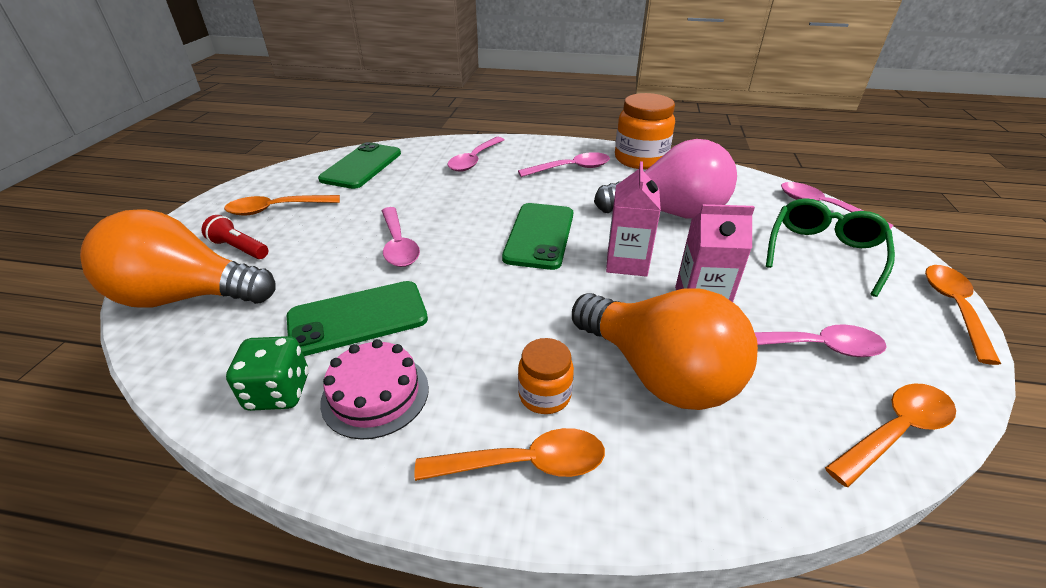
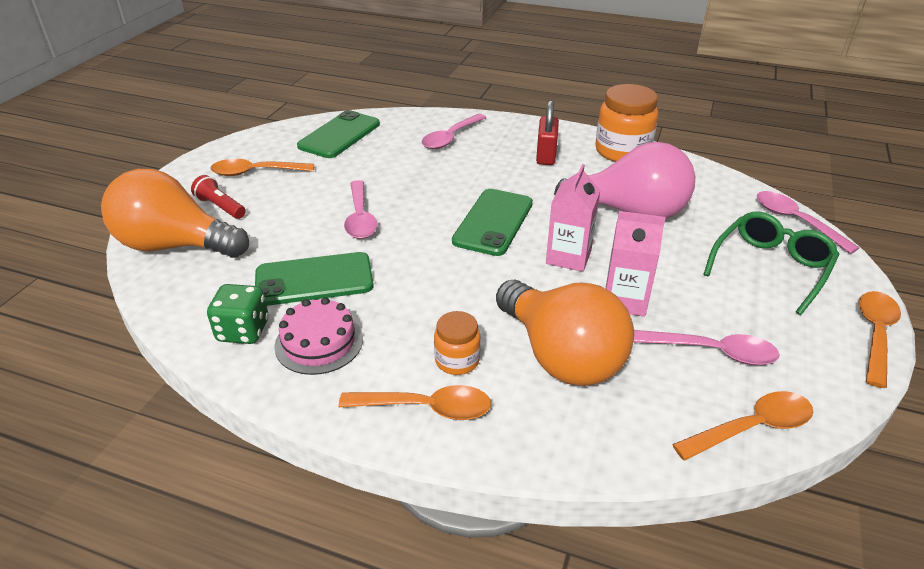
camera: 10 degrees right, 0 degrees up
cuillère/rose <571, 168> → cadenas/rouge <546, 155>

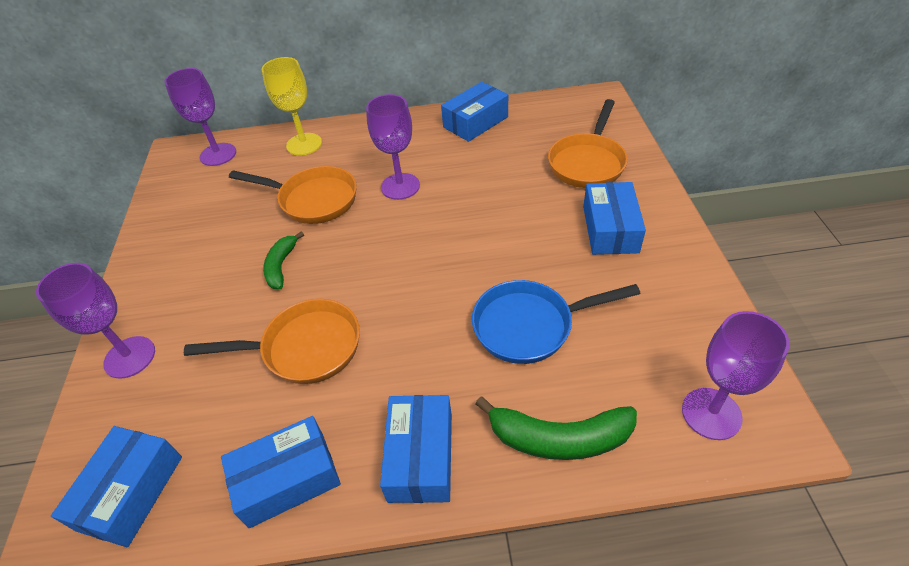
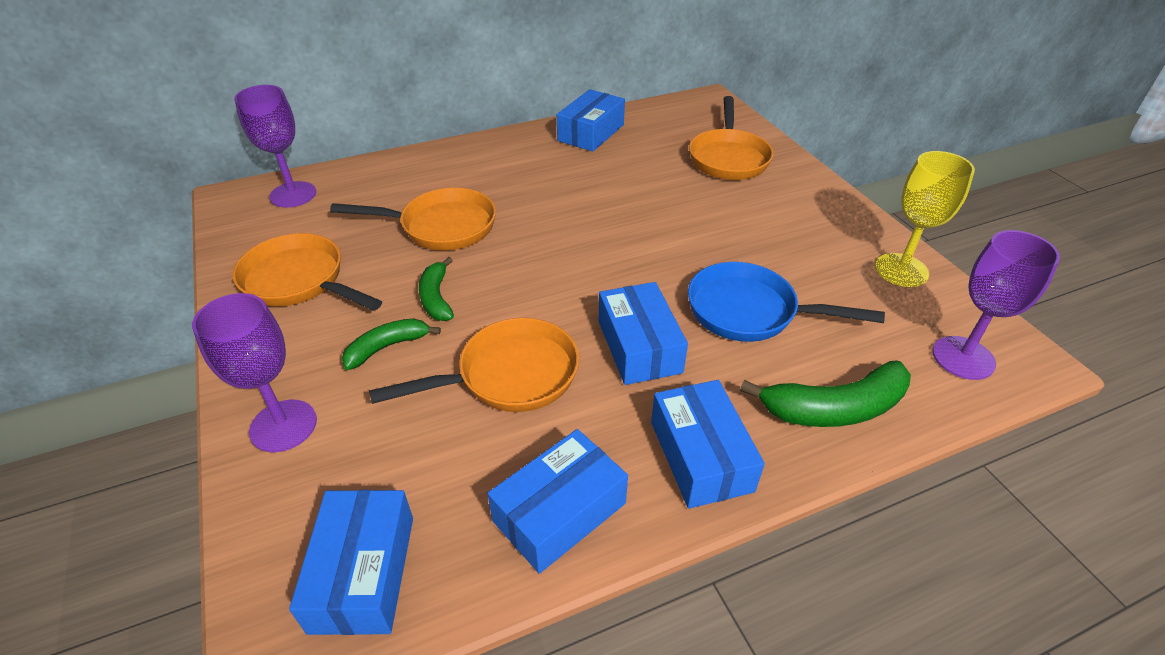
camera: 20 degrees left, 5 degrees down
verre à pied/violet <400, 186> → -
- → poêle/orange <299, 281>
- → banane/vert <387, 347>
verre à pied/jaune <304, 144> → verre à pied/jaune <901, 270>, shifted
boîte/bleu <610, 229> → boîte/bleu <639, 346>, shifted
poêle/bleu <530, 326> → poêle/bleu <750, 311>, 45 degrees clockwise

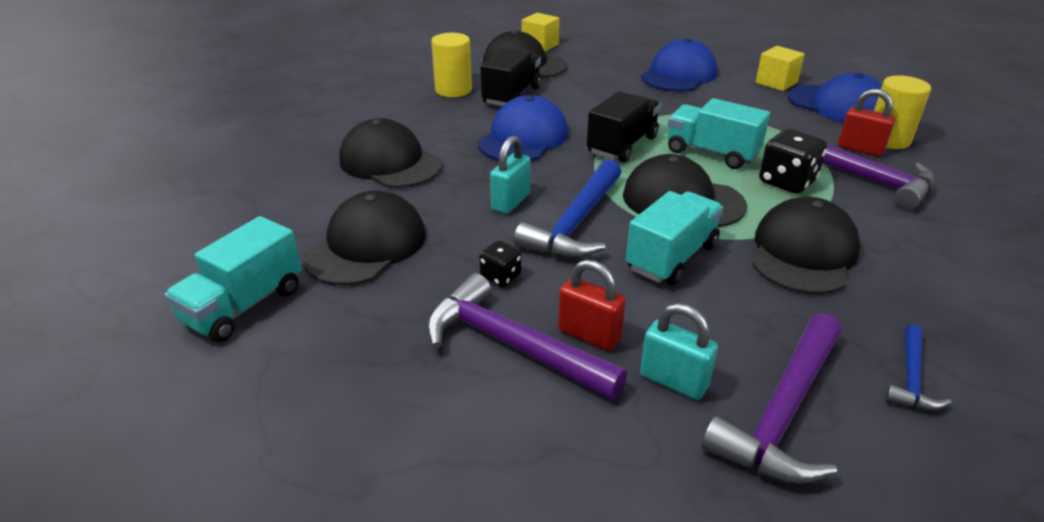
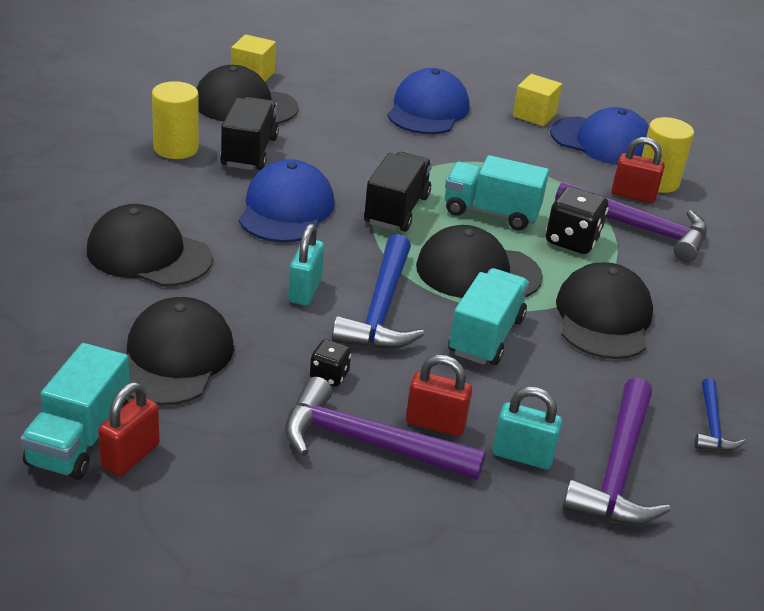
camera: 20 degrees left, 0 degrees up
- → cadenas/rouge <130, 456>

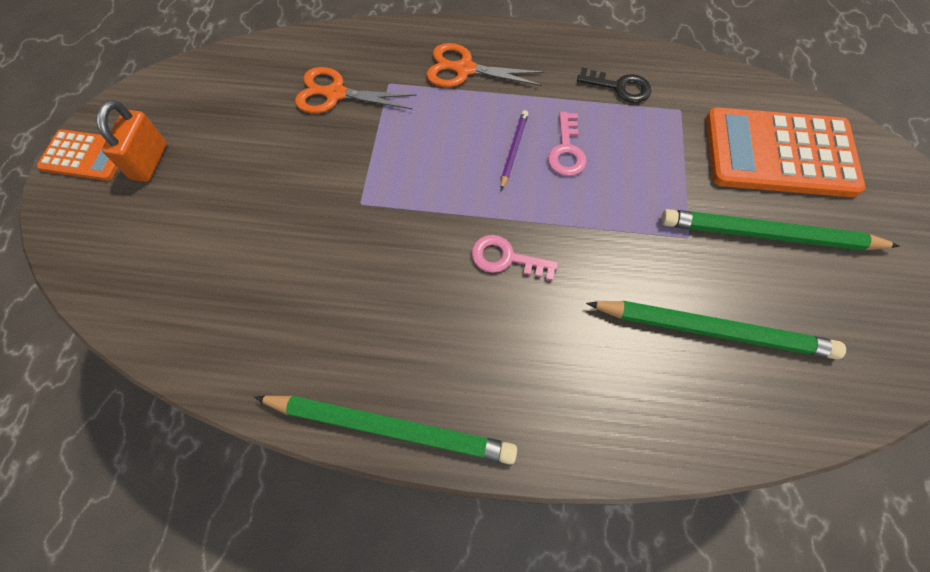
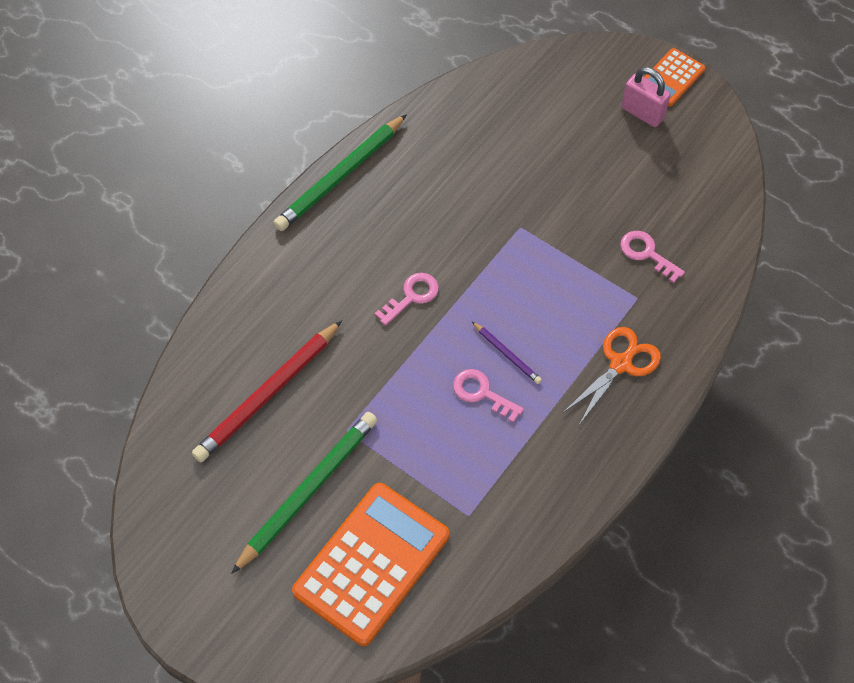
camera: 120 degrees right, 5 degrees down
clé/noir <619, 87> → -
ciseaux/orange <334, 94> → clé/rose <646, 253>
cadenas/orange <150, 161> → cadenas/rose <642, 113>
crayon/vert <714, 330> → crayon/rouge <268, 394>

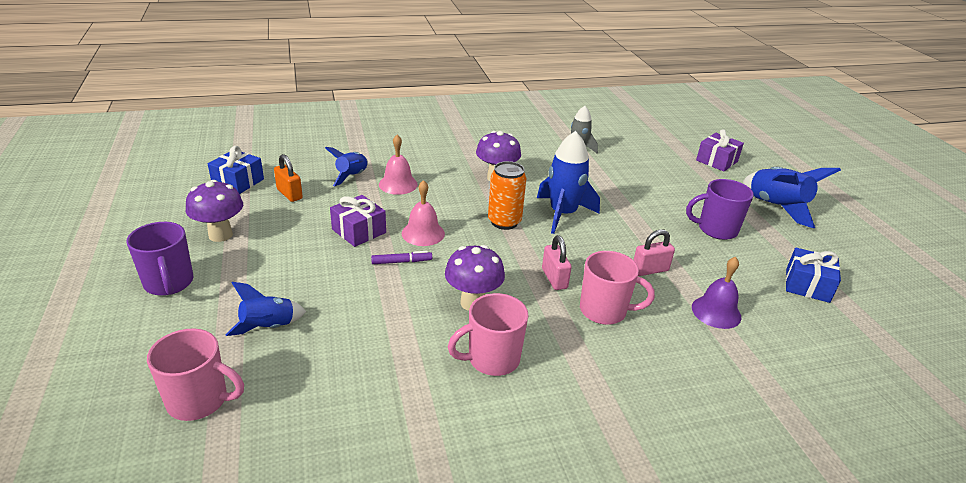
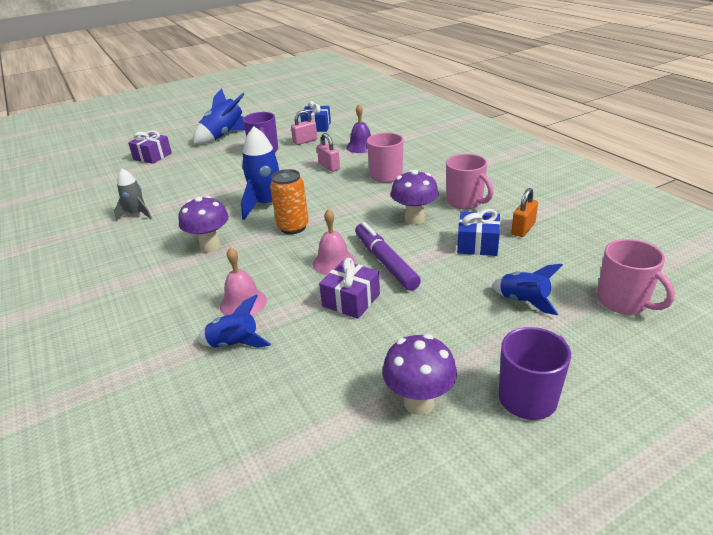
camera: 100 degrees left, 0 degrees up
cadeau/bleu <238, 182> → cadeau/bleu <477, 244>, shifted
cadenas/orange <289, 194> → cadenas/orange <523, 229>, shifted
cadenas/rose <554, 278> → cadenas/rose <305, 141>, shifted
tasse/rose <199, 401> → tasse/rose <623, 302>, 150 degrees clockwise
feutre/violet <401, 262> → feutre/violet <385, 262>, x1.97

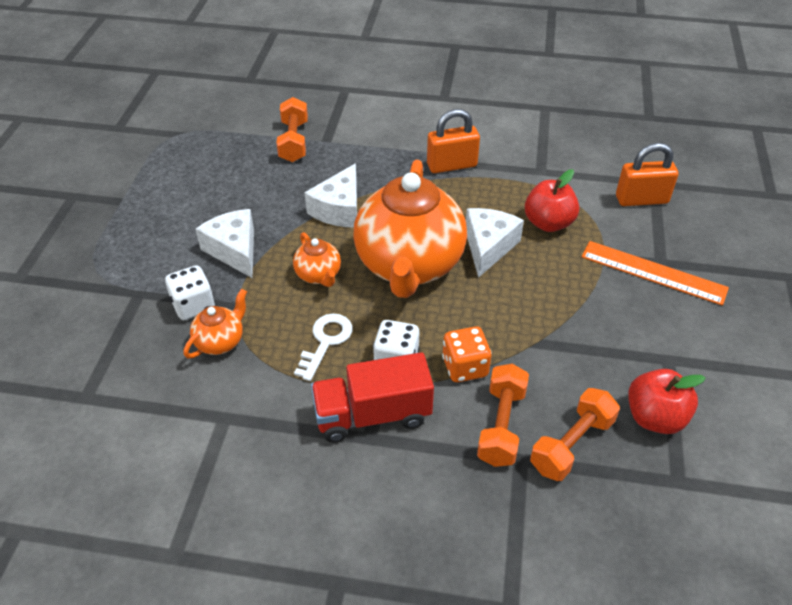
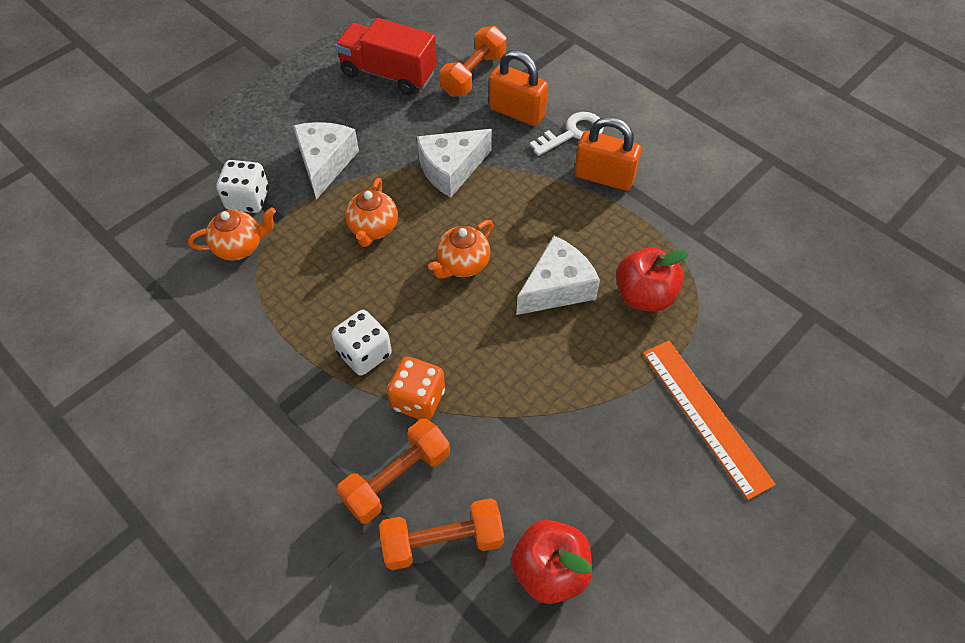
camera: 35 degrees right, 10 degrees up
clé/blanc <326, 342> → clé/blanc <572, 133>, shifted
camion/rouge <372, 414> → camion/rouge <388, 74>, shifted
cadenas/orange <641, 199> → cadenas/orange <517, 112>, shifted
théière/orange <409, 265> → théière/orange <462, 264>, x0.42

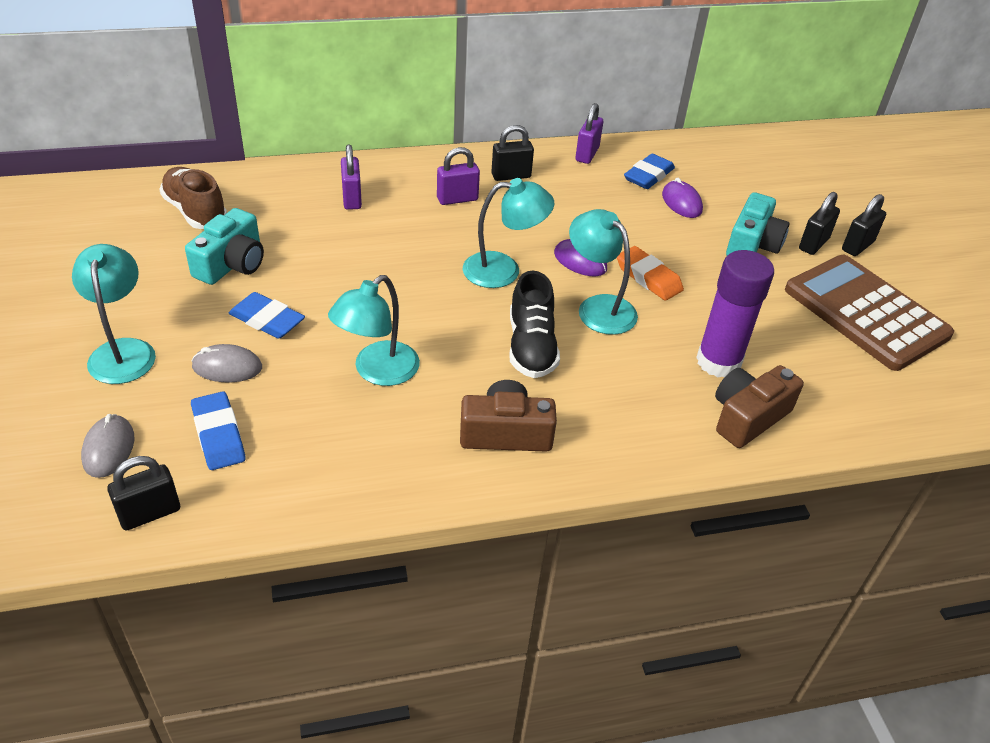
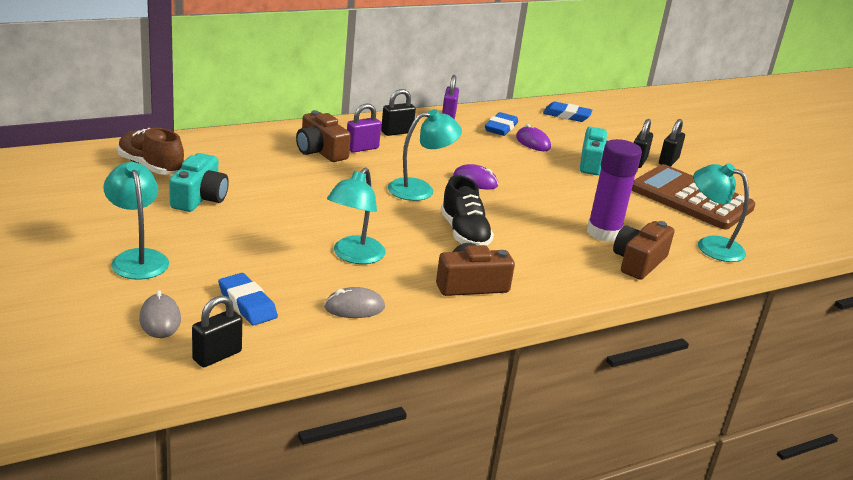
camera: 15 degrees left, 15 degrees down
cadenas/violet <352, 198> → -
gomme/orange <648, 278> → -
- → appareil photo/marron <320, 151>
souris/gris <227, 367> → souris/gris <354, 307>, shifted
gomme/bleu <267, 320> → gomme/bleu <566, 115>, shifted
lampe/turquoise <598, 307> → lampe/turquoise <711, 245>, shifted

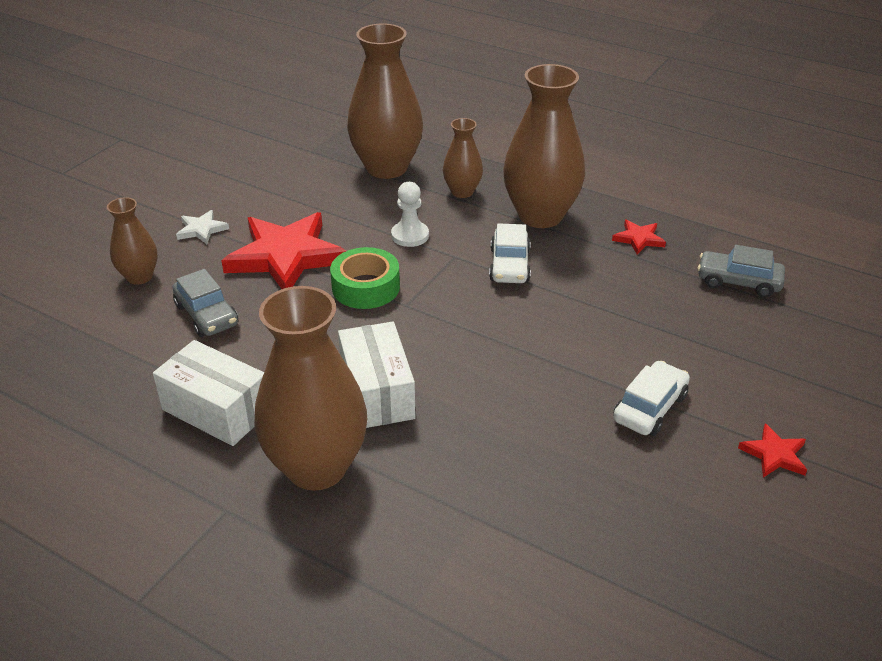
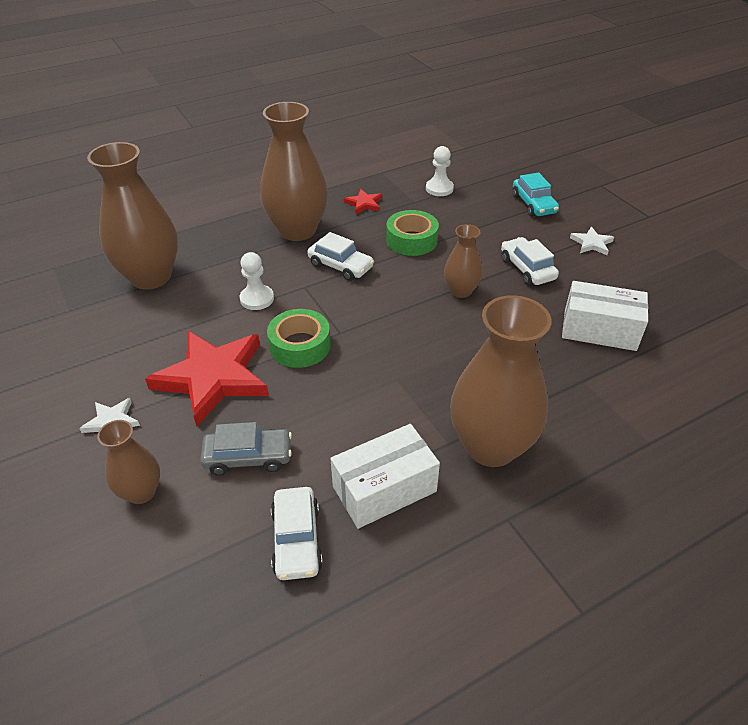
camera: 60 degrees left, 5 degrees up
- → voiture/blanc <297, 540>
- → ruban adhésif/vert <411, 240>
- → voiture/turquoise <533, 204>
boîte/blanc <377, 392> → boîte/blanc <599, 330>, shifted
vase/marron <462, 192> → vase/marron <461, 291>, shifted
voiture/gris <738, 282> → pion/blanc <439, 189>
étoile/rouge <774, 454> → étoile/blanc <591, 243>

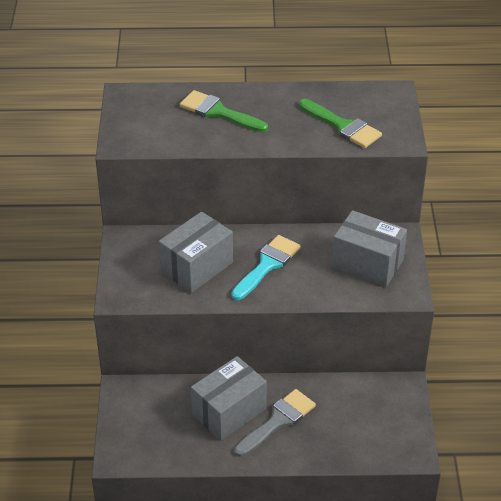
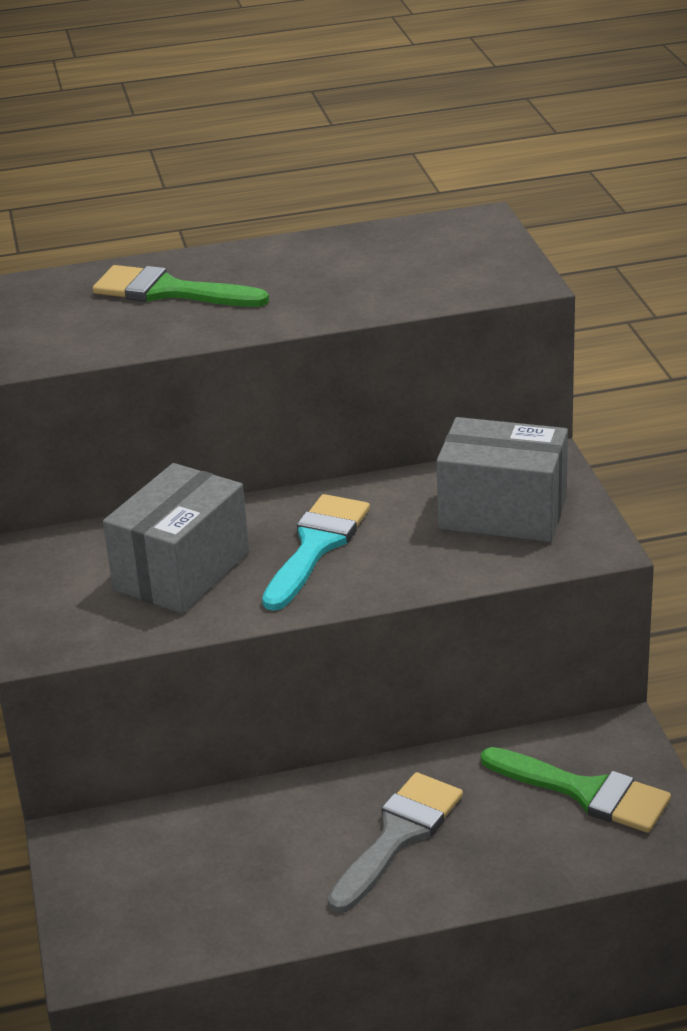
camera: 10 degrees left, 10 degrees down
boîte/gris <229, 412> → -
pinceau/vert <343, 126> → pinceau/vert <586, 792>, shifted

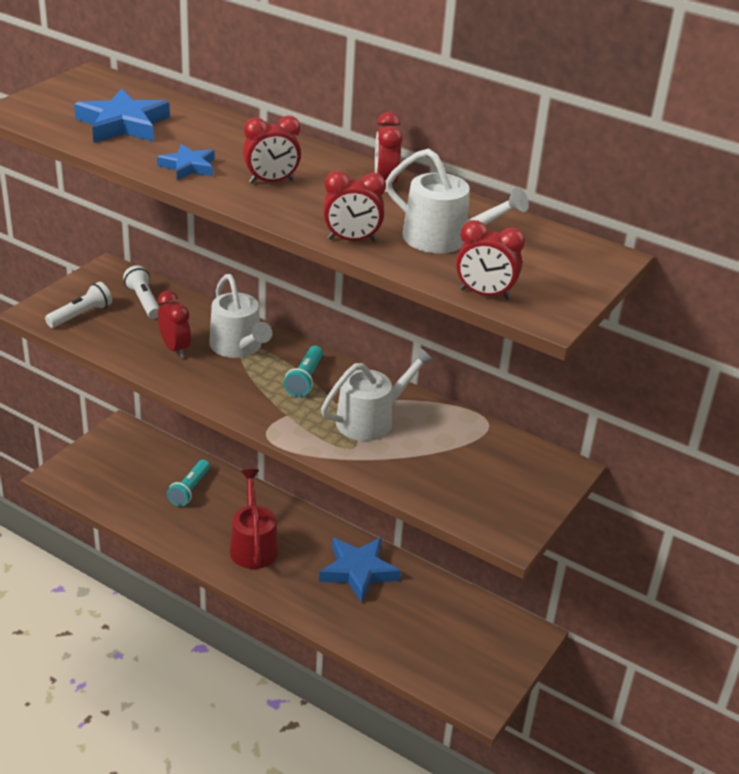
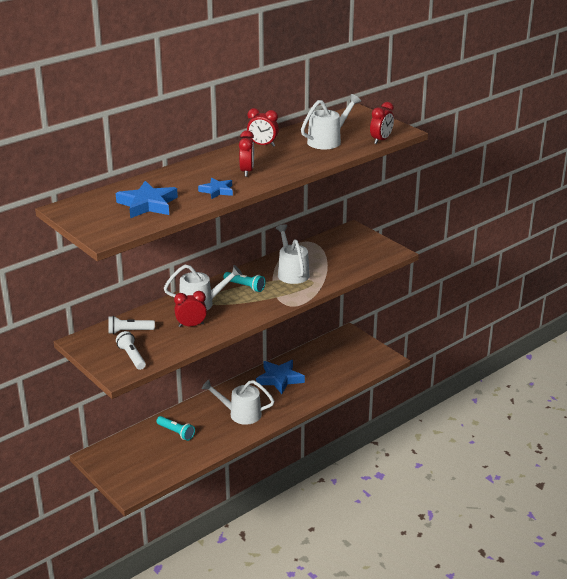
camera: 70 degrees left, 5 degrees down
réveil/rouge <352, 240> → -
arrosoir/rouge <253, 545> → arrosoir/blanc <240, 414>

